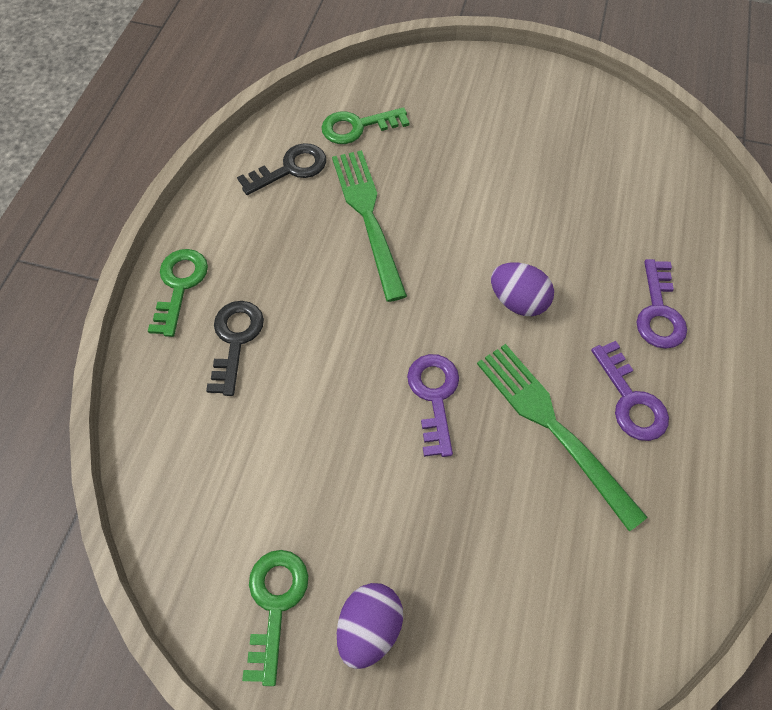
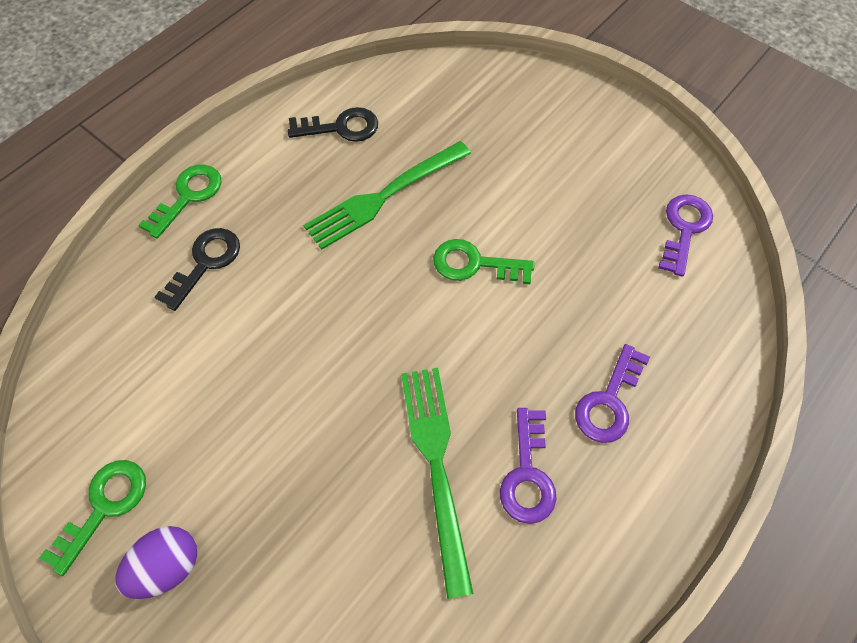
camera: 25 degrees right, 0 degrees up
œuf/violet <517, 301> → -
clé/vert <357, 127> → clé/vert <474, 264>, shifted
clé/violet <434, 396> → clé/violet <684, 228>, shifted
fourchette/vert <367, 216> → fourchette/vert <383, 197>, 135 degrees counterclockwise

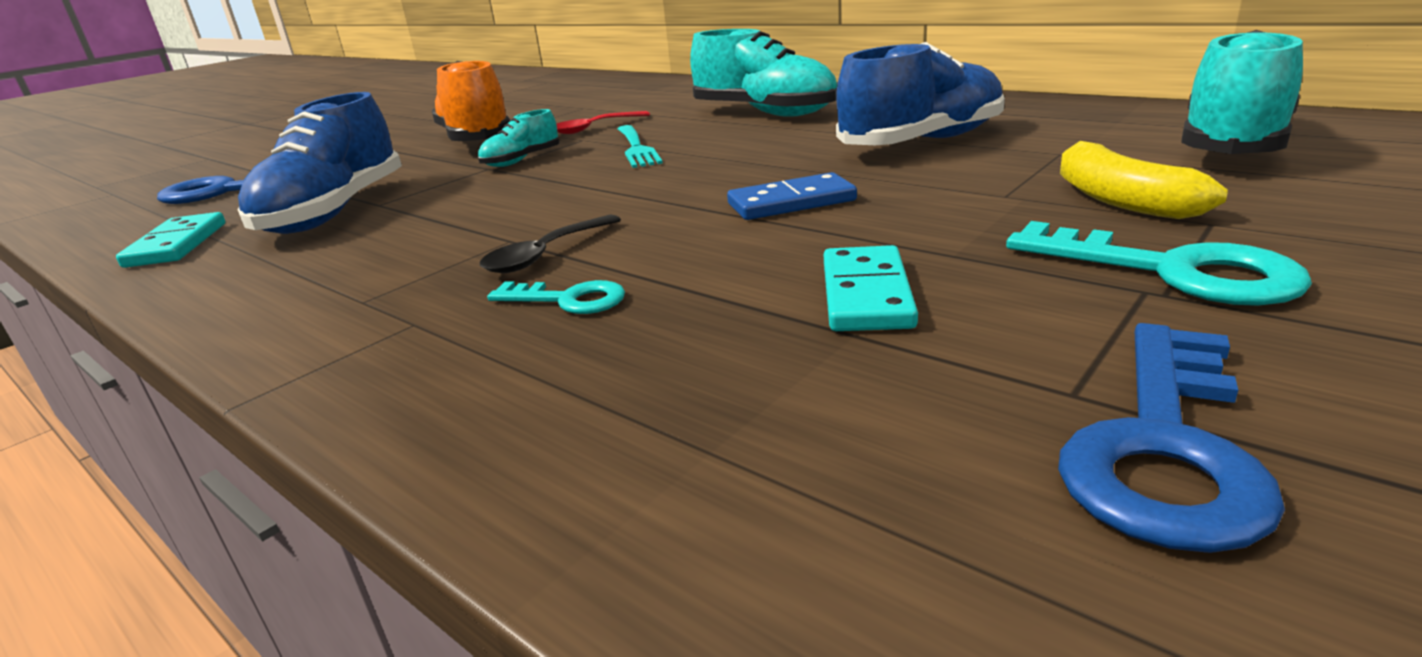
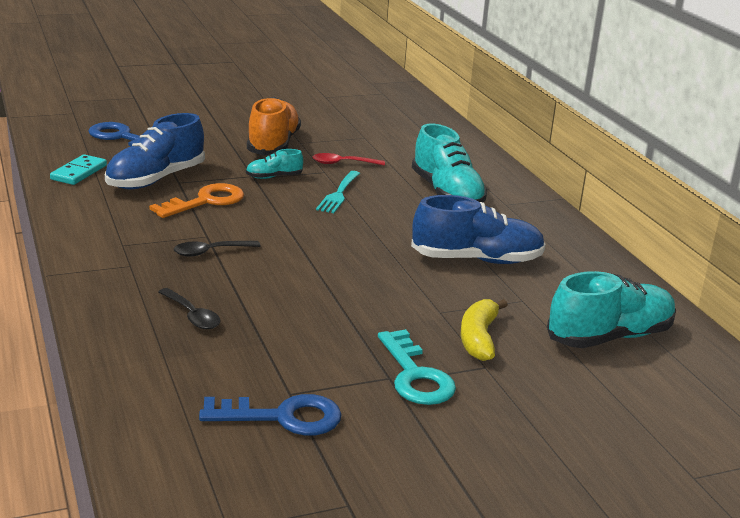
camera: 25 degrees right, 0 degrees up
clé/turquoise <568, 300> → -
domino/bleu <791, 202> → -
domino/turquoise <866, 294> → -
- → clé/orange <205, 201>
- → cuillère/noir <192, 316>
clé/bleu <1165, 447> → clé/bleu <282, 417>, 150 degrees counterclockwise

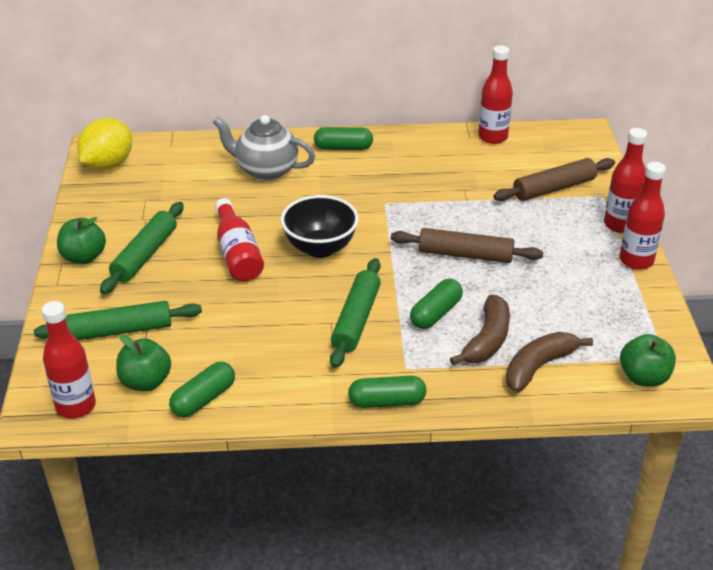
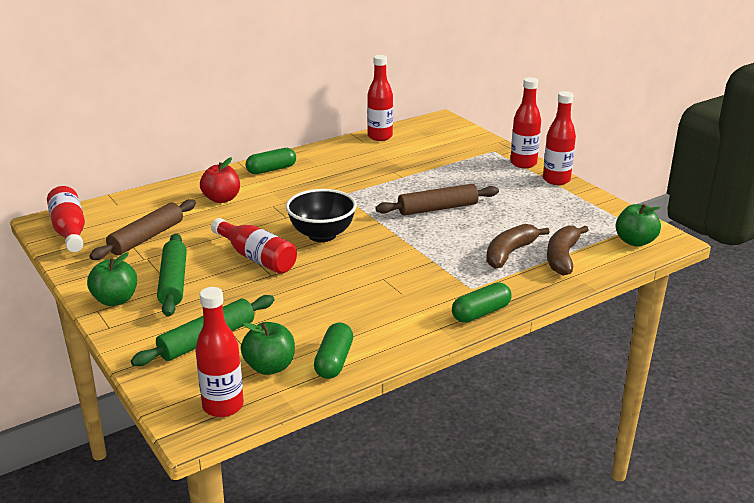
camera: 30 degrees left, 10 degrees down
rouleau à pâtisserie/vert <356, 320> → -
gélule/vert <436, 313> → -
rouleau à pâtisserie/marron <554, 188> → rouleau à pâtisserie/marron <147, 238>, shifted
citron/jaune <108, 164> → bouteille/rouge <69, 231>
théière/gris <266, 170> → pomme/rouge <222, 199>
banane/marron <487, 340> → banane/marron <510, 253>, 135 degrees counterclockwise

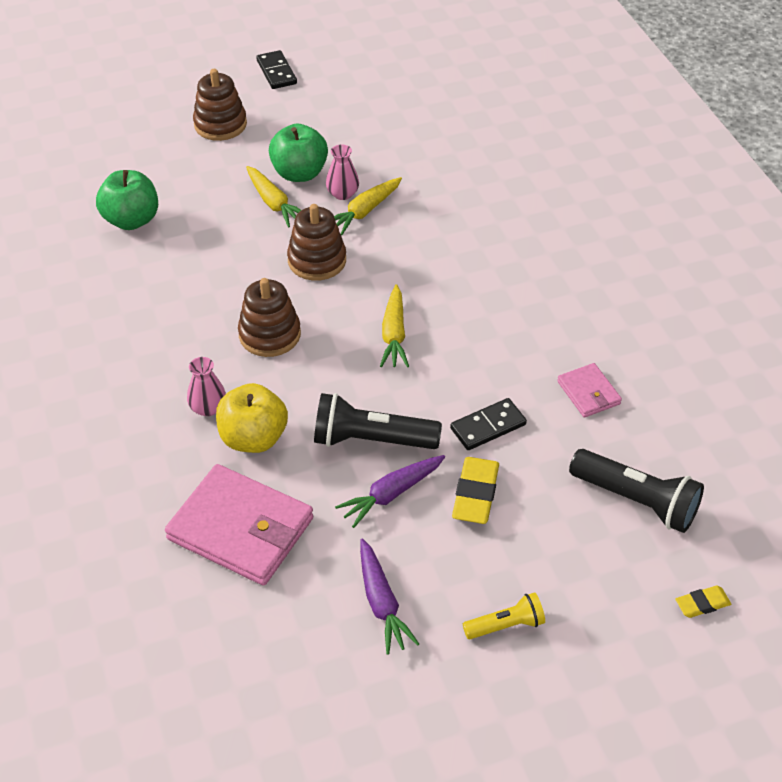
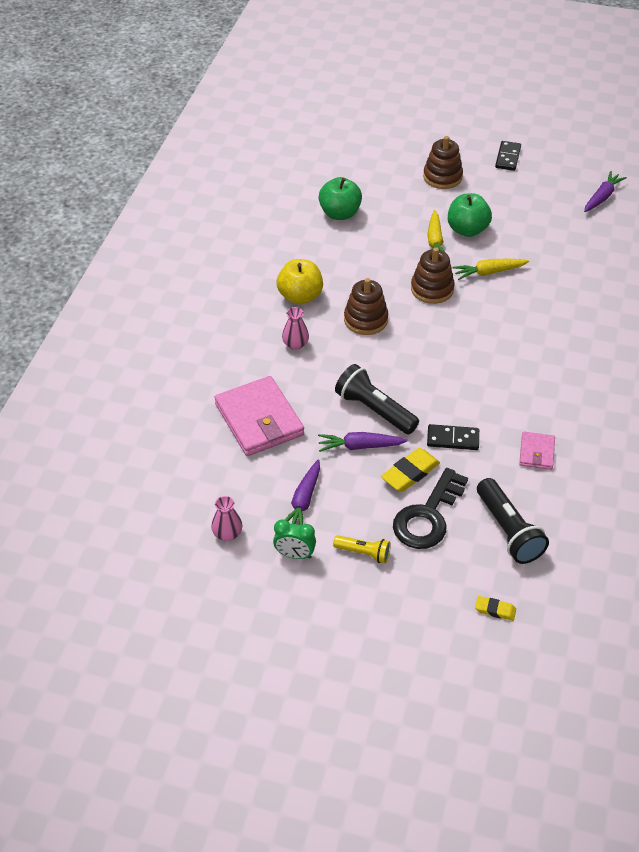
camera: 35 degrees right, 0 degrees up
carotte/jaune <394, 334> → -
- → réveil/vert <295, 554>
- → clé/noir <428, 516>
- → carotte/violet <602, 197>
pomme/jaune <253, 438> → pomme/jaune <300, 296>, shifted
vase/rose <342, 194> → vase/rose <227, 533>, shifted

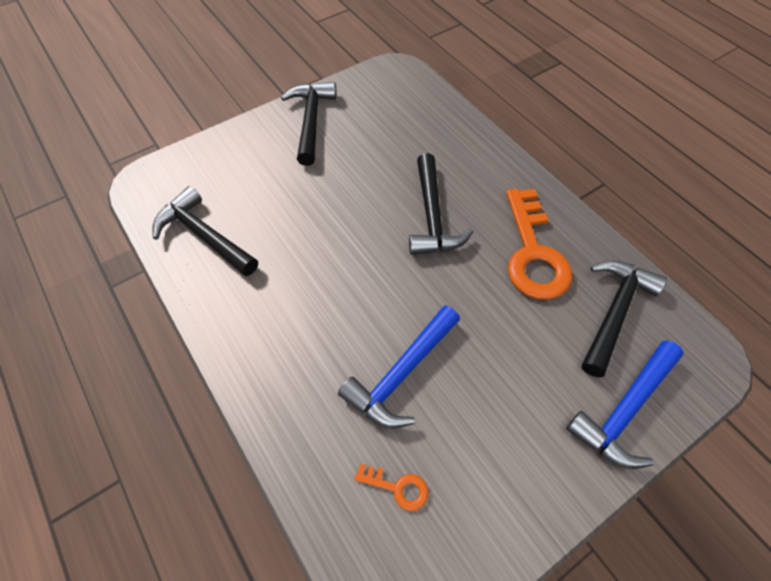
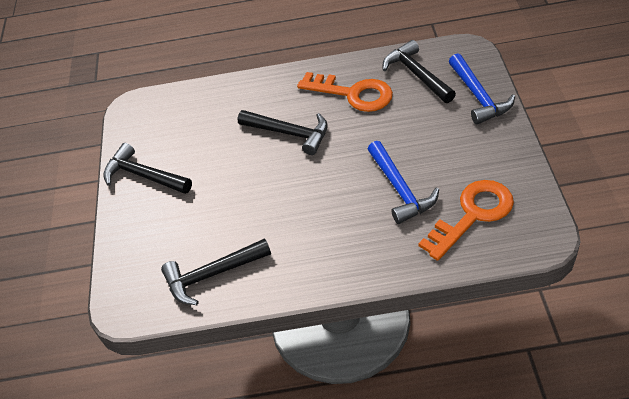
camera: 55 degrees left, 10 degrees down
clé/orange <397, 487> → clé/orange <472, 215>, x2.29

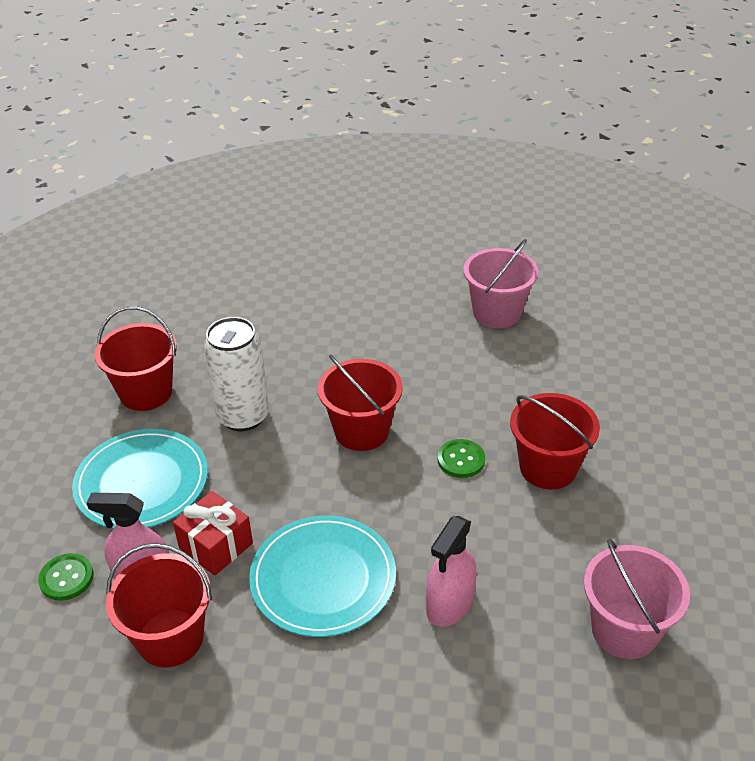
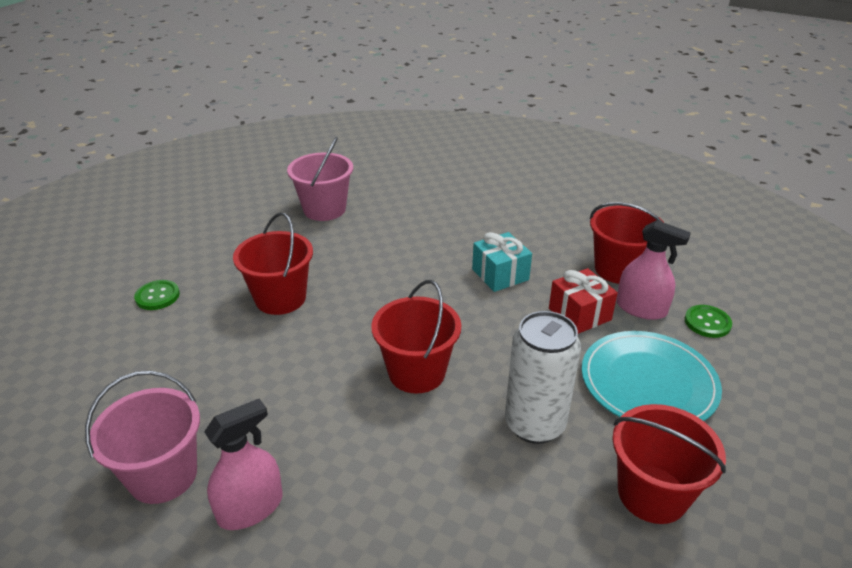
camera: 160 degrees left, 5 degrees down
vaporisateur/rose <450, 603> → vaporisateur/rose <250, 508>, shifted
bouton/vert <461, 460> → bouton/vert <157, 296>, shifted
assiette/turquoise <323, 578> → cadeau/turquoise <500, 274>

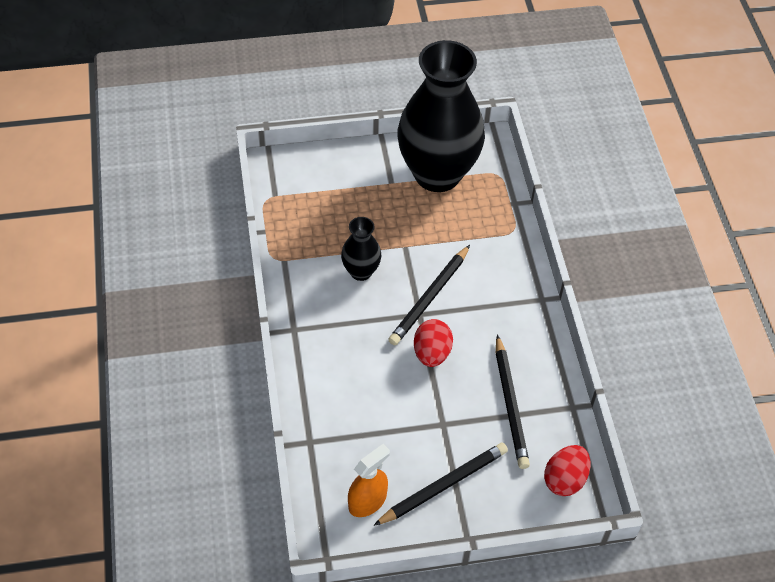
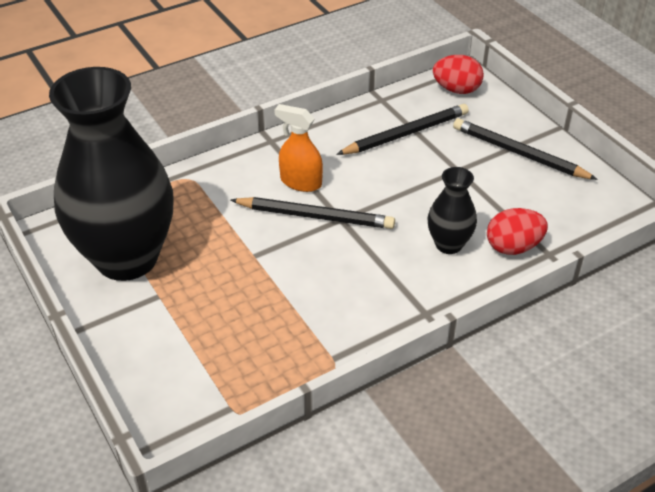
camera: 110 degrees left, 10 degrees down
vase/noir <361, 271> → vase/noir <448, 244>, shifted
vaporisateur/orange <367, 501> → vaporisateur/orange <300, 182>, shifted
œuf/rouge <432, 353> → œuf/rouge <513, 247>, shifted

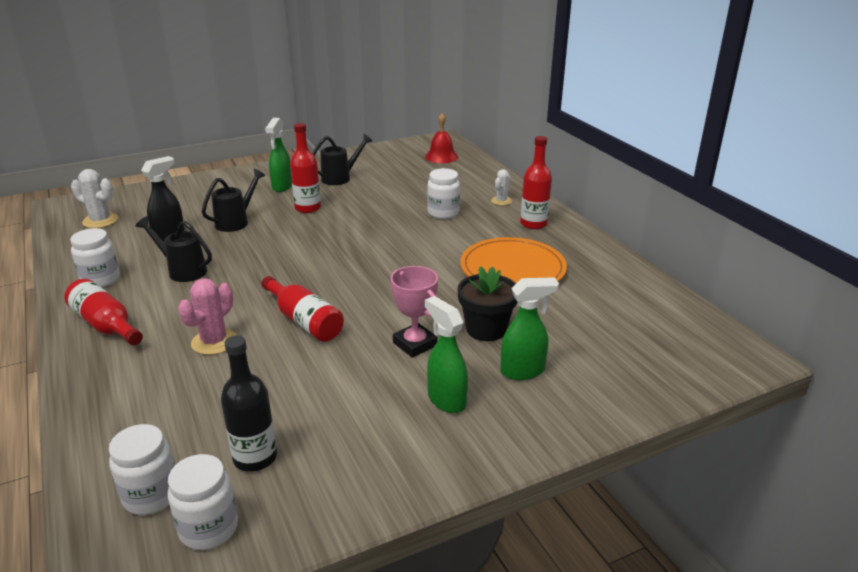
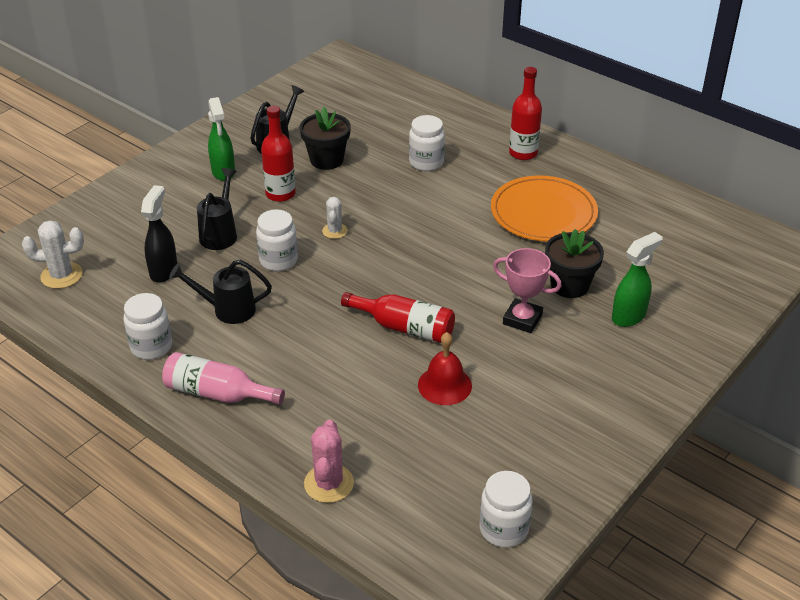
camera: 25 degrees left, 10 degrees up
bouteille/noir <255, 457> → -
vaporisateur/vert <446, 400> → -
- → pot de fleurs/noir <326, 160>
bocal/blanc <151, 496> → bocal/blanc <278, 260>, shifted
cactus/rose <214, 342> → cactus/rose <329, 483>, shifted
cloche/rouge <441, 156> → cloche/rouge <444, 385>, shifted
cactus/blanc <501, 201> → cactus/blanc <335, 231>, shifted
bouteille/rouge <106, 325> → bouteille/rose <217, 393>

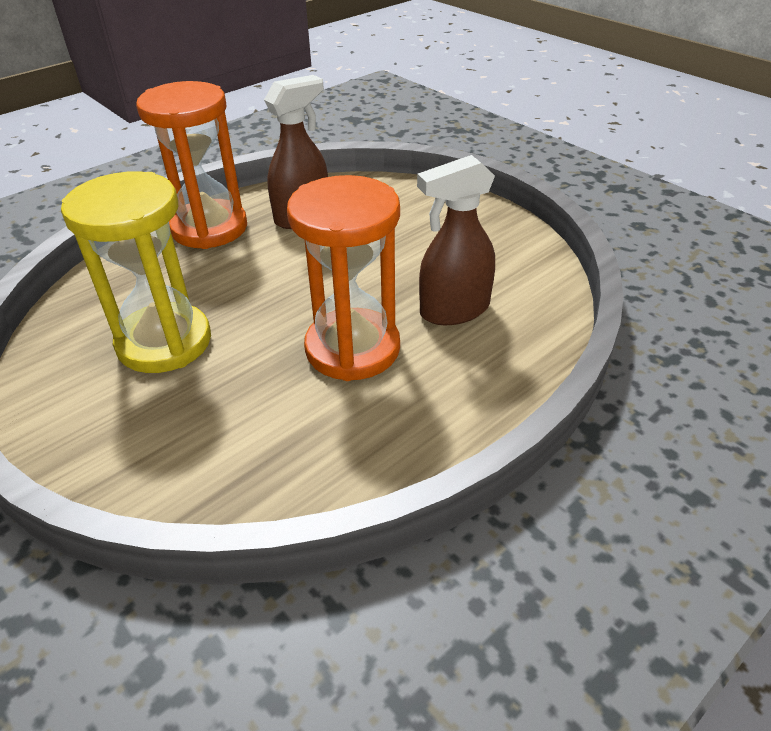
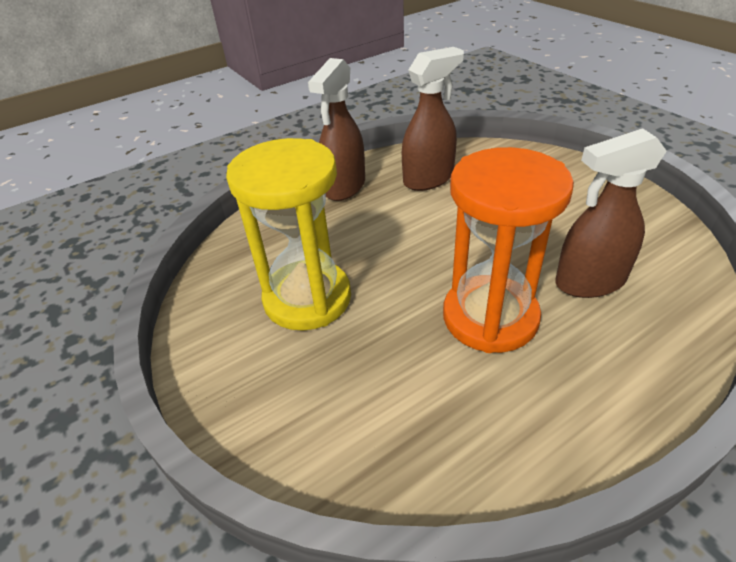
camera: 10 degrees right, 0 degrees up
sablier/orange <209, 228> → vaporisateur/marron <344, 187>

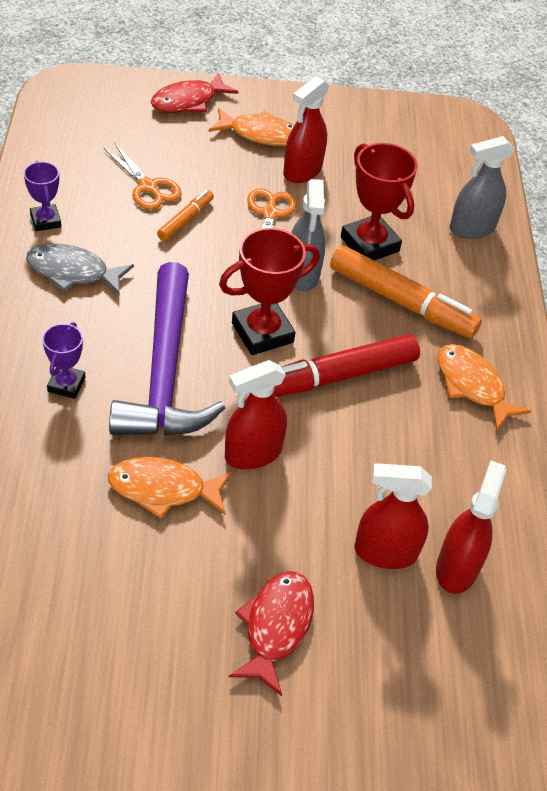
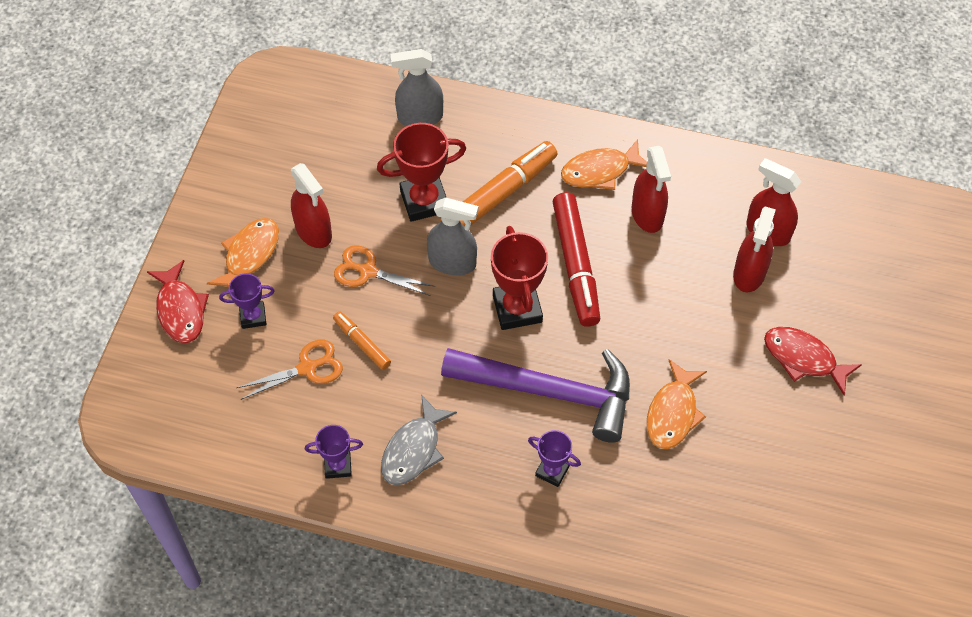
camera: 70 degrees left, 10 degrees up
- → trophée/violet <253, 316>
vaporisateur/rouge <253, 454> → vaporisateur/rouge <647, 214>, shifted
vaporisateur/gris <472, 228> → vaporisateur/gris <420, 117>, 90 degrees clockwise

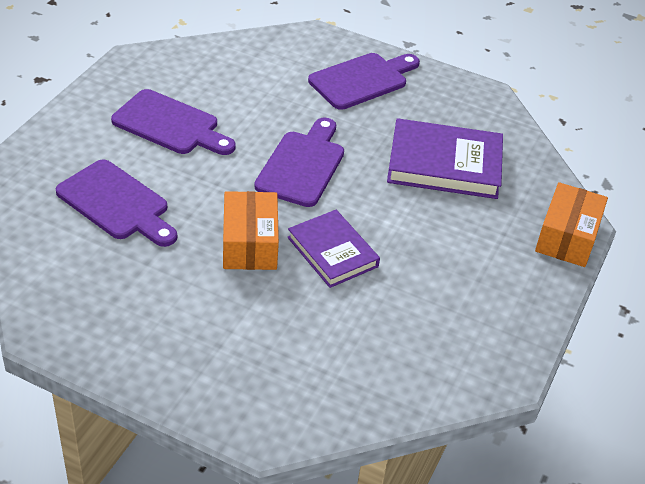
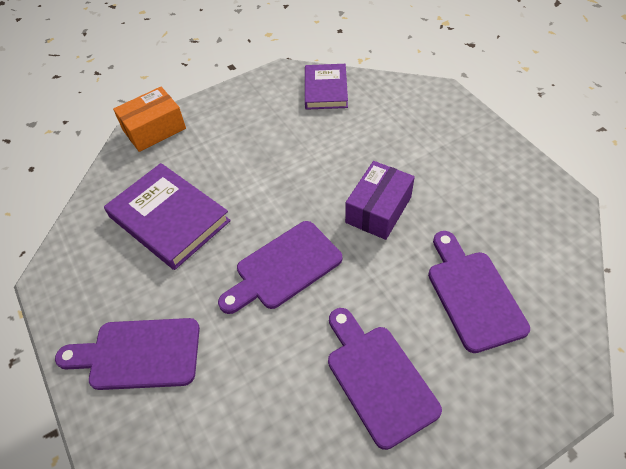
camera: 140 degrees left, 10 degrees up
livre/violet <332, 252> → livre/violet <326, 89>, shifted
boîte/orange <250, 244> → boîte/violet <378, 210>

